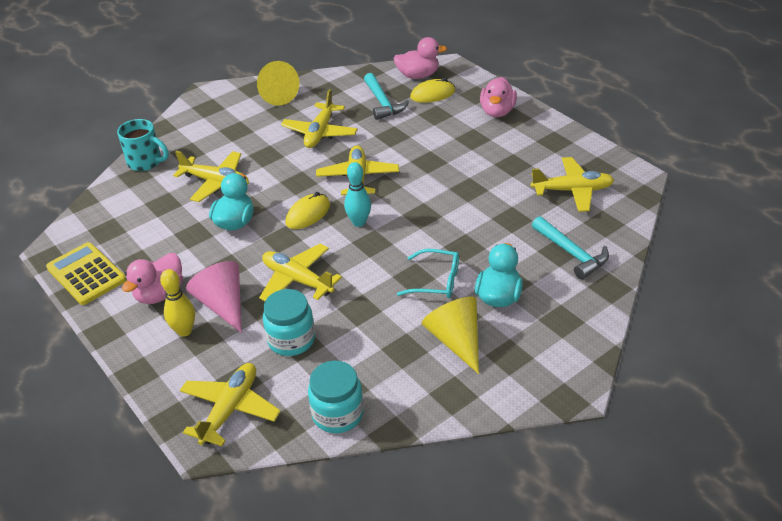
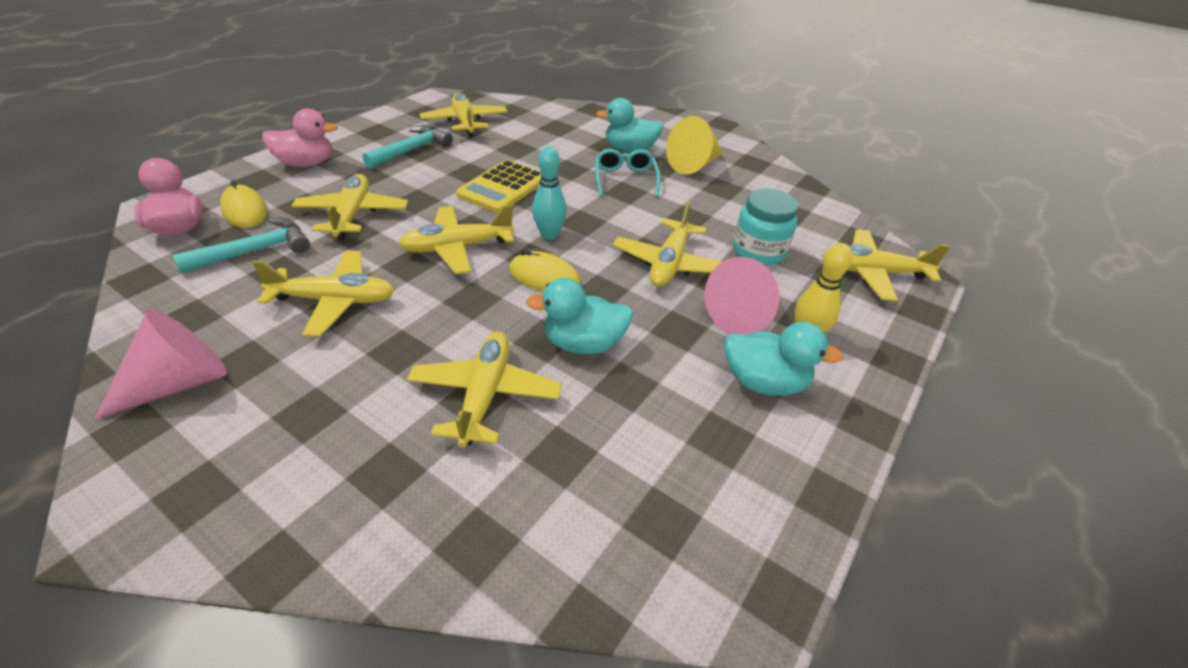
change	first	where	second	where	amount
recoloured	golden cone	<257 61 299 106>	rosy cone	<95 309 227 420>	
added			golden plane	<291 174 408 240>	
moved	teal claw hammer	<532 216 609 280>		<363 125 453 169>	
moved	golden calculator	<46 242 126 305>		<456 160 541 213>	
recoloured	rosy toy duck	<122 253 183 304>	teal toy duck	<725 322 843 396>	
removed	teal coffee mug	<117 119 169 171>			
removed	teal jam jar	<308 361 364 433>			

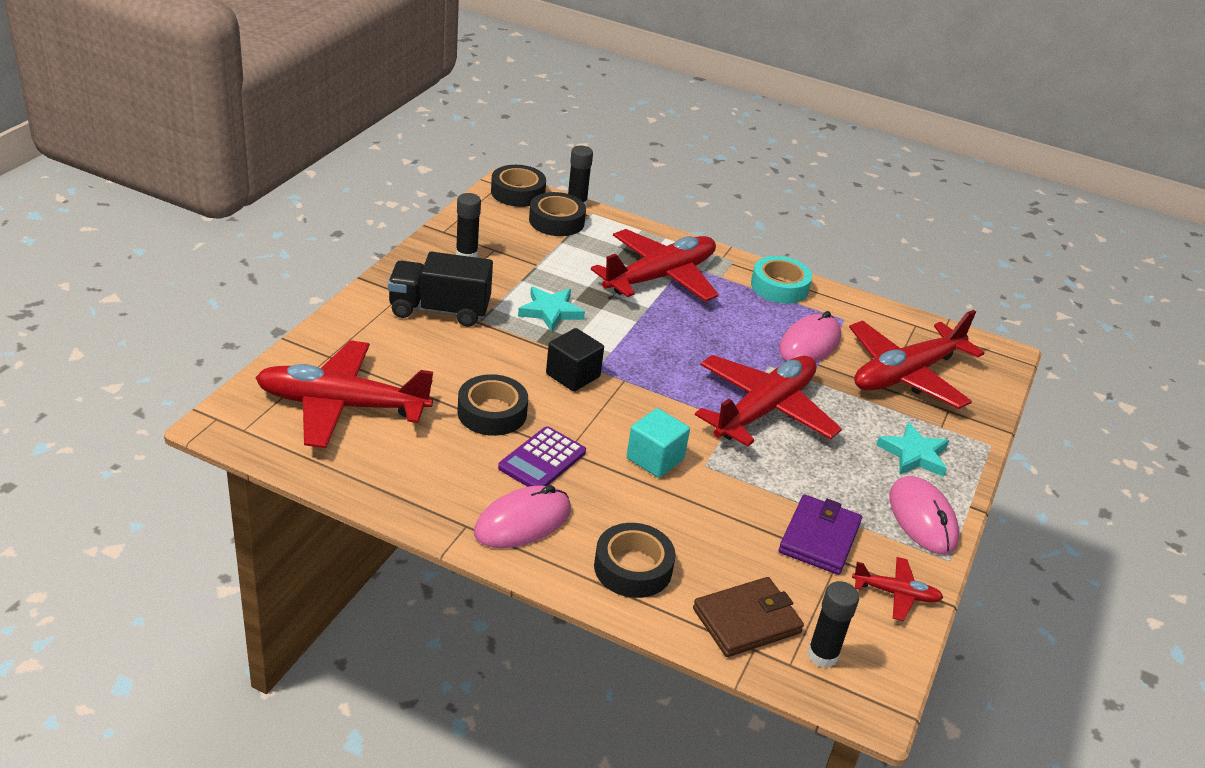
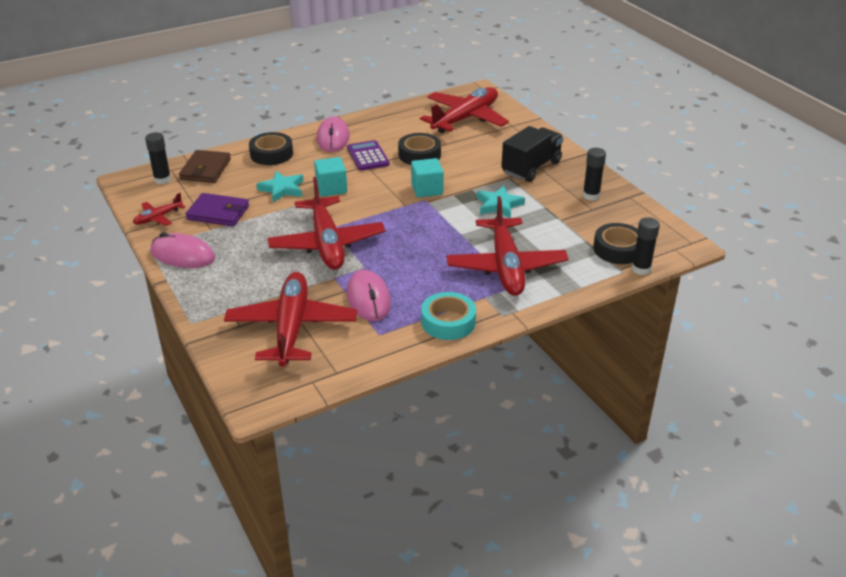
change	first	where	second	where	amount
turned	royal purple card wallet	<779 494 862 575>		<186 193 249 226>	45 degrees counterclockwise
moved	teal star	<877 422 949 477>		<256 171 303 202>	
recoloured	black cube	<546 328 604 392>	teal cube	<411 158 444 198>	
removed	black roll of tape	<491 165 546 207>			

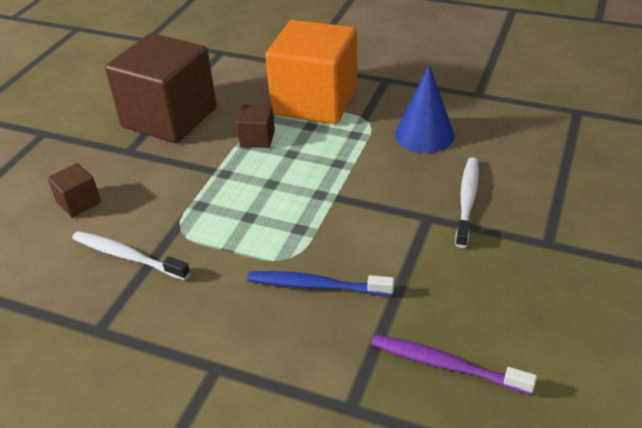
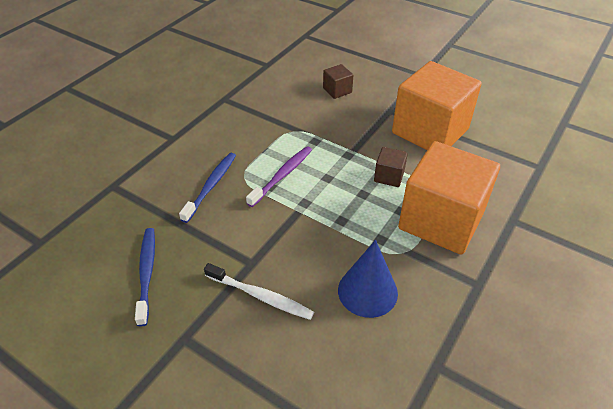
change	first	where	second	where	amount
added			royal blue dental brush	<135 228 155 327>	
moved	royal purple dental brush	<371 334 537 395>		<246 146 312 207>	
recoloured	dark brown cube	<105 33 217 143>	bright orange cube	<392 61 482 150>	
removed	snow-white dental brush	<72 231 190 280>			

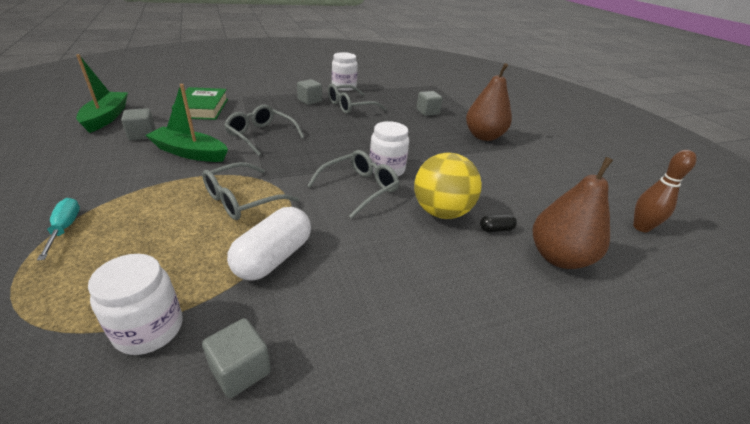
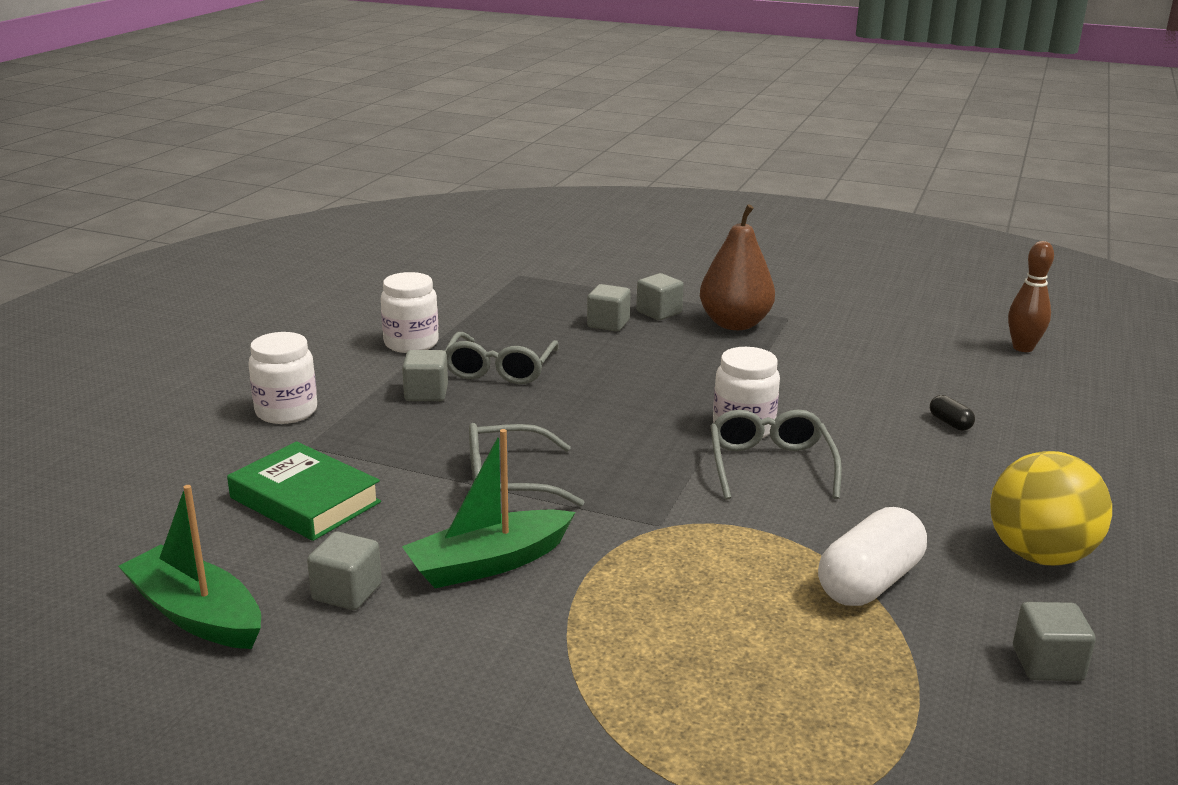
change	first	where	second	where	amount
moved	snow-white jam jar	<88 254 183 355>		<248 332 317 424>	
added			gray cube	<636 273 684 320>	
turned	snow-white capsule	<227 207 311 281>		<818 507 927 606>	60 degrees clockwise
turned	black capsule	<480 214 517 232>		<930 395 975 431>	60 degrees counterclockwise
moved	golden sphere	<414 153 482 219>		<990 451 1112 566>	
removed	teal hand screwdriver	<37 198 80 261>			
removed	gray eyeglasses	<202 162 299 220>			
removed	dark brown pear	<533 157 613 269>			

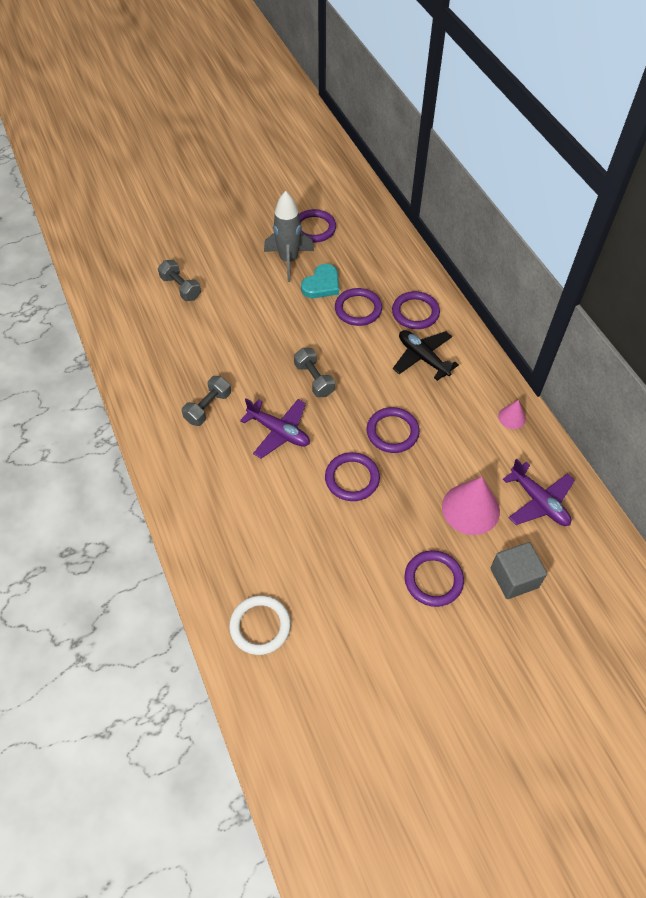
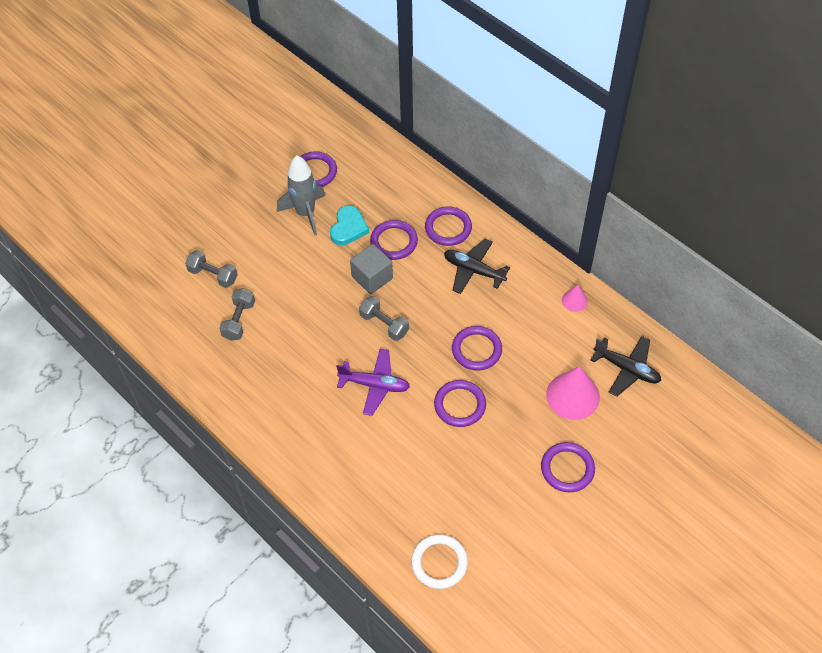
change	first	where	second	where	amount
moved	gray free weight	<182 376 231 426>		<219 288 255 341>	
moved	gray cube	<491 542 547 599>		<350 244 393 294>	
recoloured	royal purple plane	<503 459 575 526>	black plane	<591 336 661 397>	

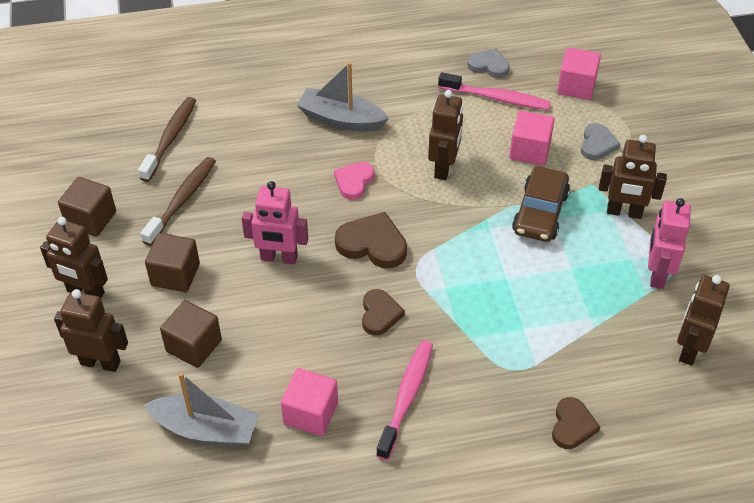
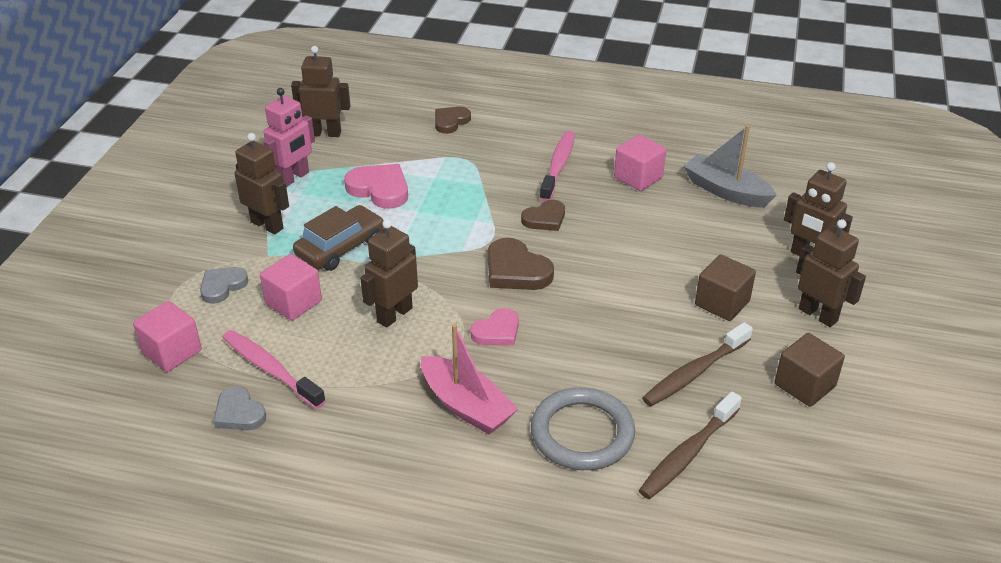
change	first	where	second	where	amount
turned	dark brown toy robot	<677 275 730 366>		<291 46 350 137>	135 degrees counterclockwise
added			rosy love heart	<344 164 408 209>	
recoloured	gray boat	<297 62 389 131>	rosy boat	<421 324 518 434>	
turned	dark brown love heart	<362 289 405 336>		<521 200 565 231>	150 degrees counterclockwise
added			gray torus	<531 387 635 470>	
turned	rosy dental brush	<376 340 433 460>		<540 131 575 202>	150 degrees clockwise
removed	dark brown cube	<160 300 222 368>			
removed	rosy toy robot	<242 181 308 264>			

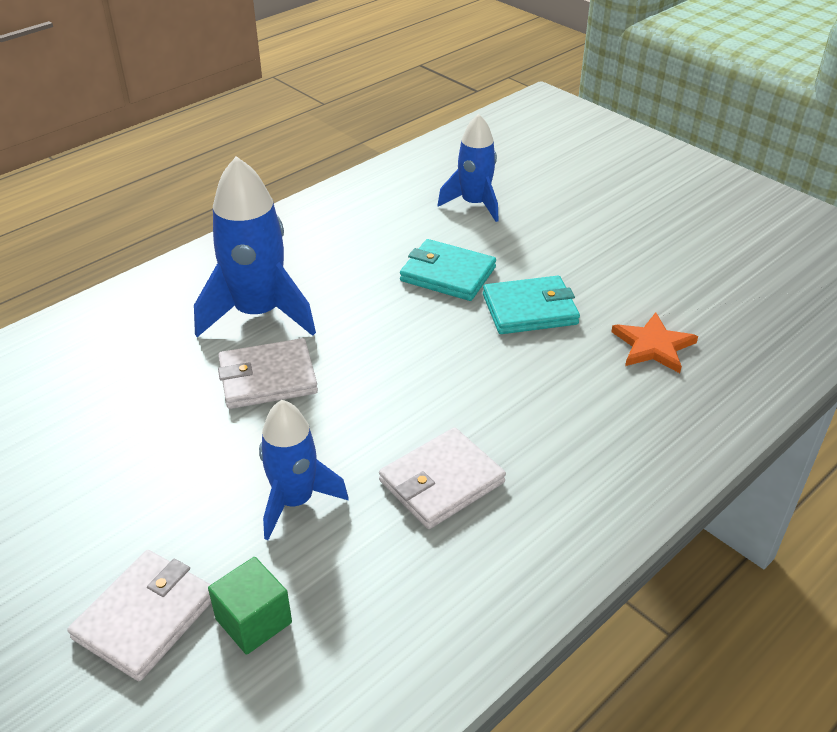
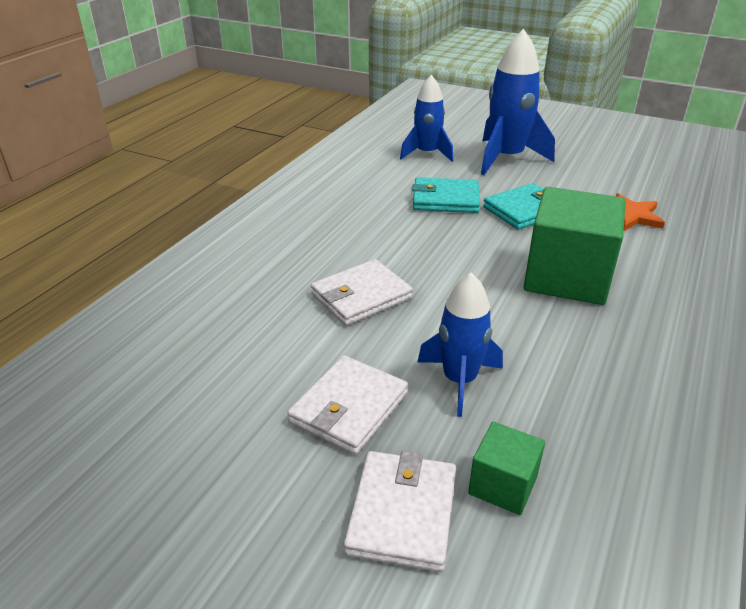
change	first	where	second	where	amount
moved	snow-white card wallet	<379 427 506 529>		<287 355 408 455>	
moved	royal blue spaceship	<194 156 316 337>		<481 29 555 175>	
added			leaf-green cube	<524 187 626 305>	

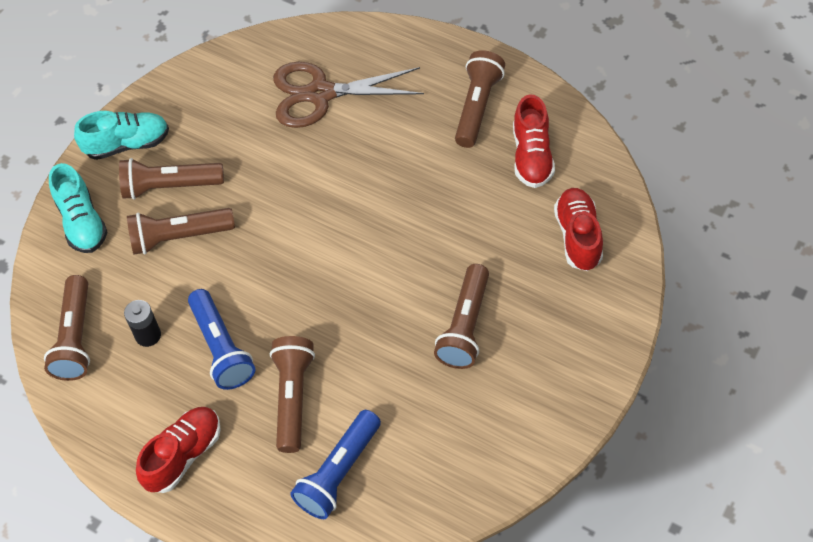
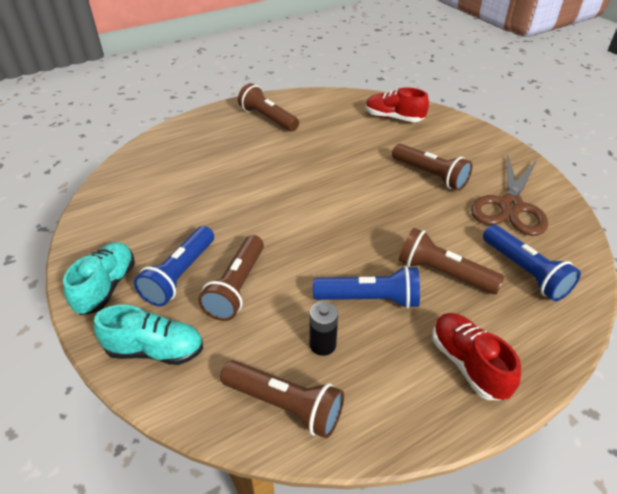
change	first	where	second	where	amount
recoloured	dark brown pocket torch	<119 158 224 200>	royal blue pocket torch	<134 226 214 306>	
moved	dark brown shears	<273 62 424 128>		<471 155 548 236>	
removed	red sneaker	<513 94 555 188>			

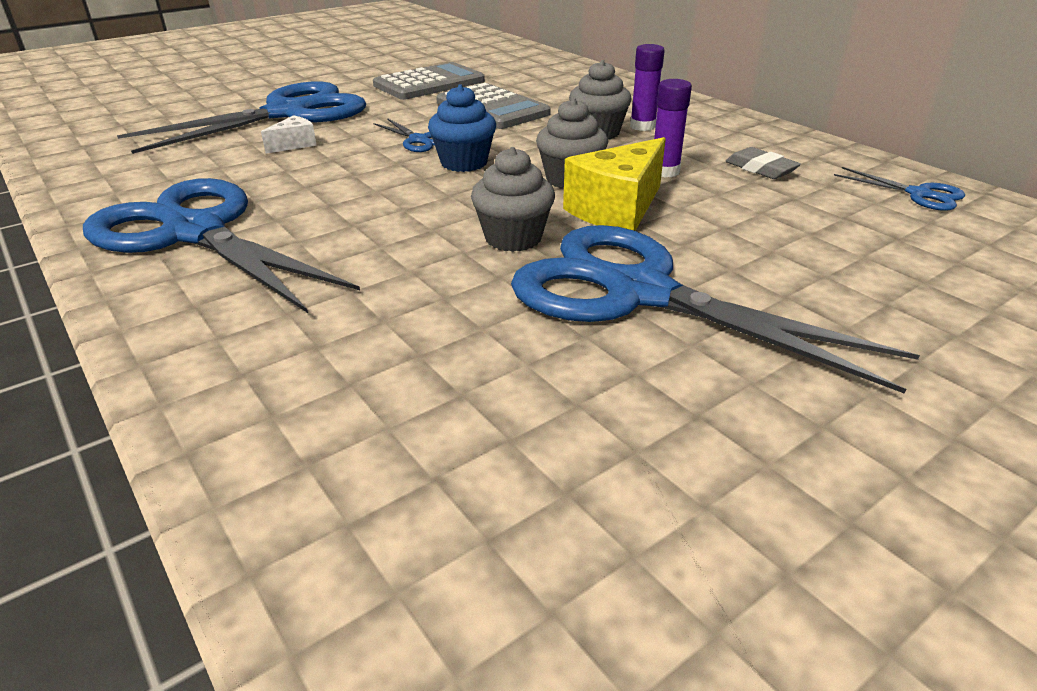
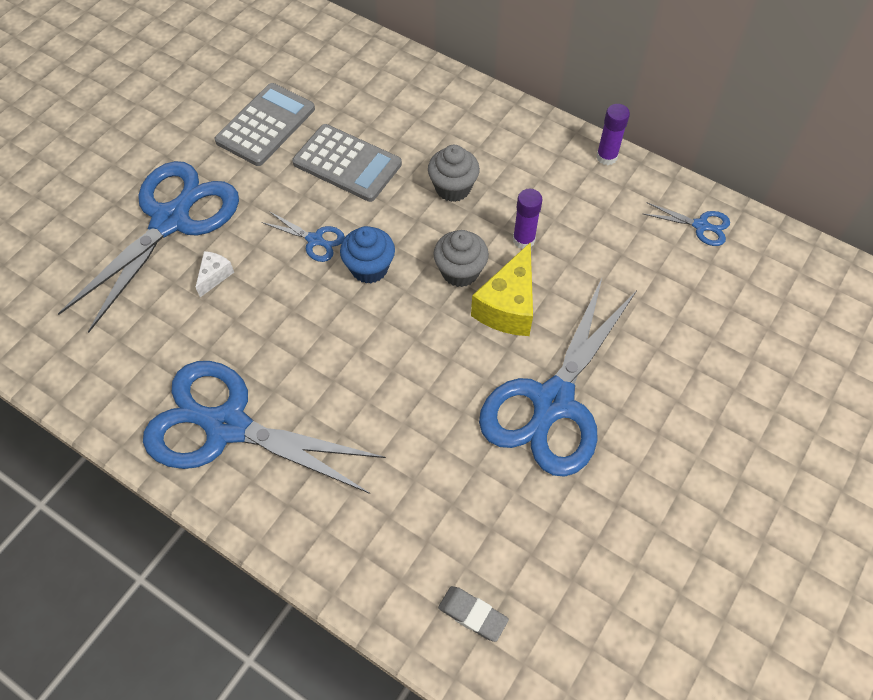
change	first	where	second	where	amount
moved	gray gum eraser	<726 147 801 179>		<438 586 509 642>	
turned	royal blue shears	<511 225 920 394>		<479 276 637 477>	75 degrees counterclockwise
moved	royal purple glue	<630 44 665 131>		<596 104 630 165>	
removed	gray fairy cake	<471 147 555 252>			

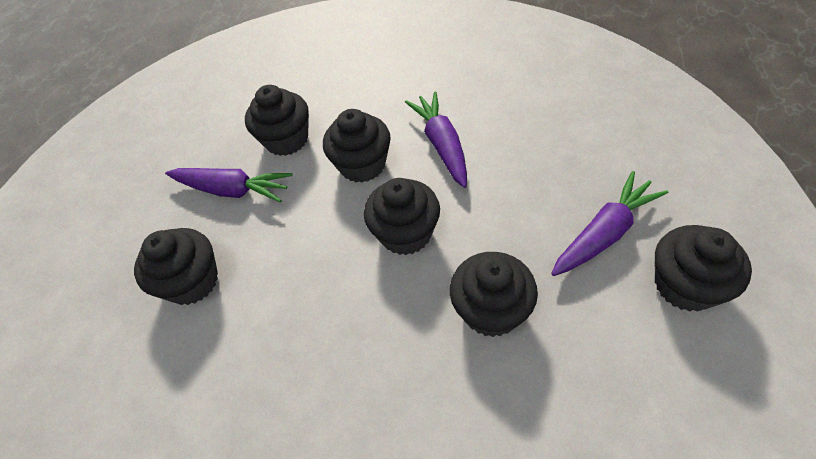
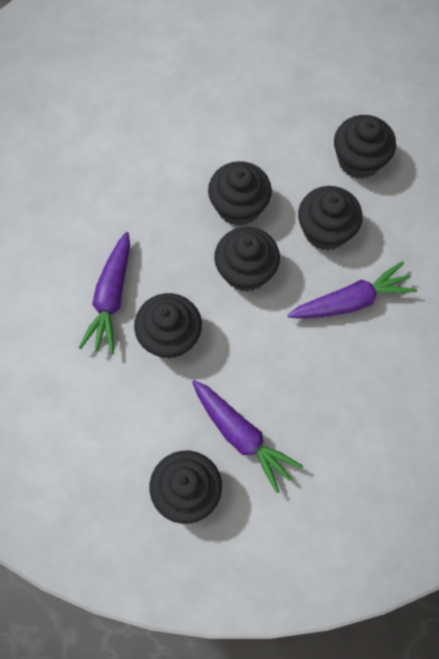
change	first	where	second	where	amount
moved	royal purple toy carrot	<165 168 293 203>		<78 232 130 355>	
moved	black fairy cake	<134 228 218 305>		<208 161 272 226>	

